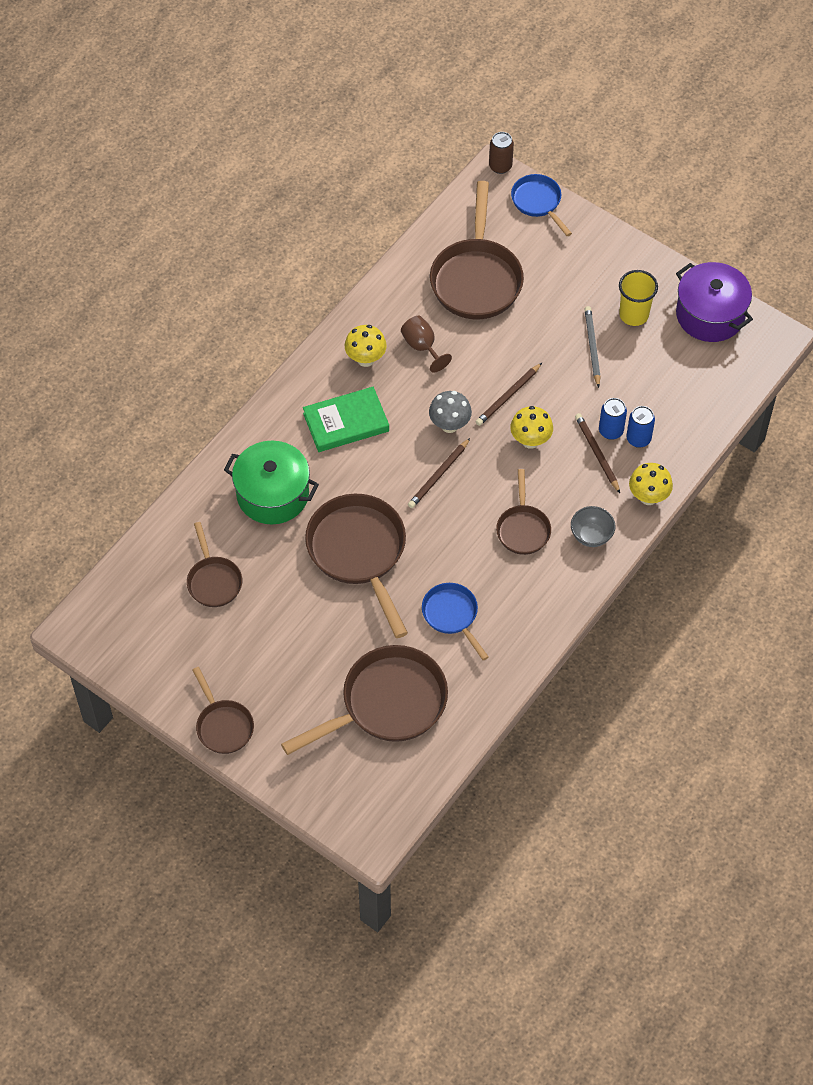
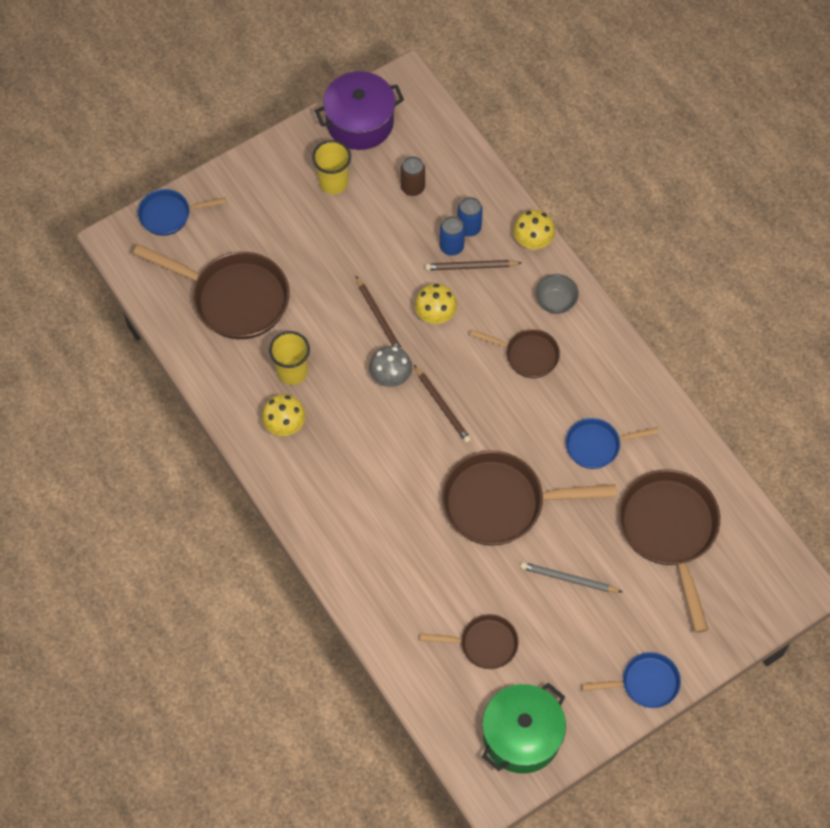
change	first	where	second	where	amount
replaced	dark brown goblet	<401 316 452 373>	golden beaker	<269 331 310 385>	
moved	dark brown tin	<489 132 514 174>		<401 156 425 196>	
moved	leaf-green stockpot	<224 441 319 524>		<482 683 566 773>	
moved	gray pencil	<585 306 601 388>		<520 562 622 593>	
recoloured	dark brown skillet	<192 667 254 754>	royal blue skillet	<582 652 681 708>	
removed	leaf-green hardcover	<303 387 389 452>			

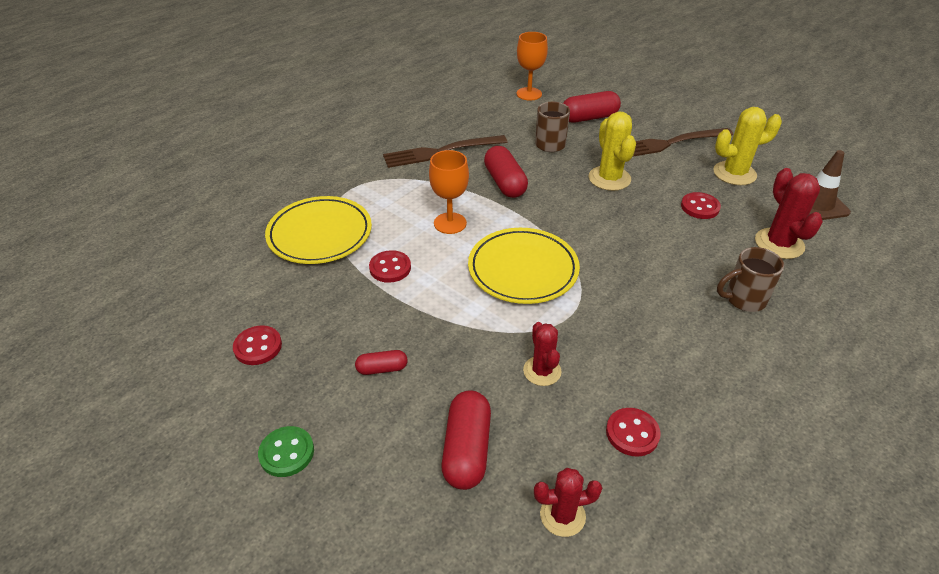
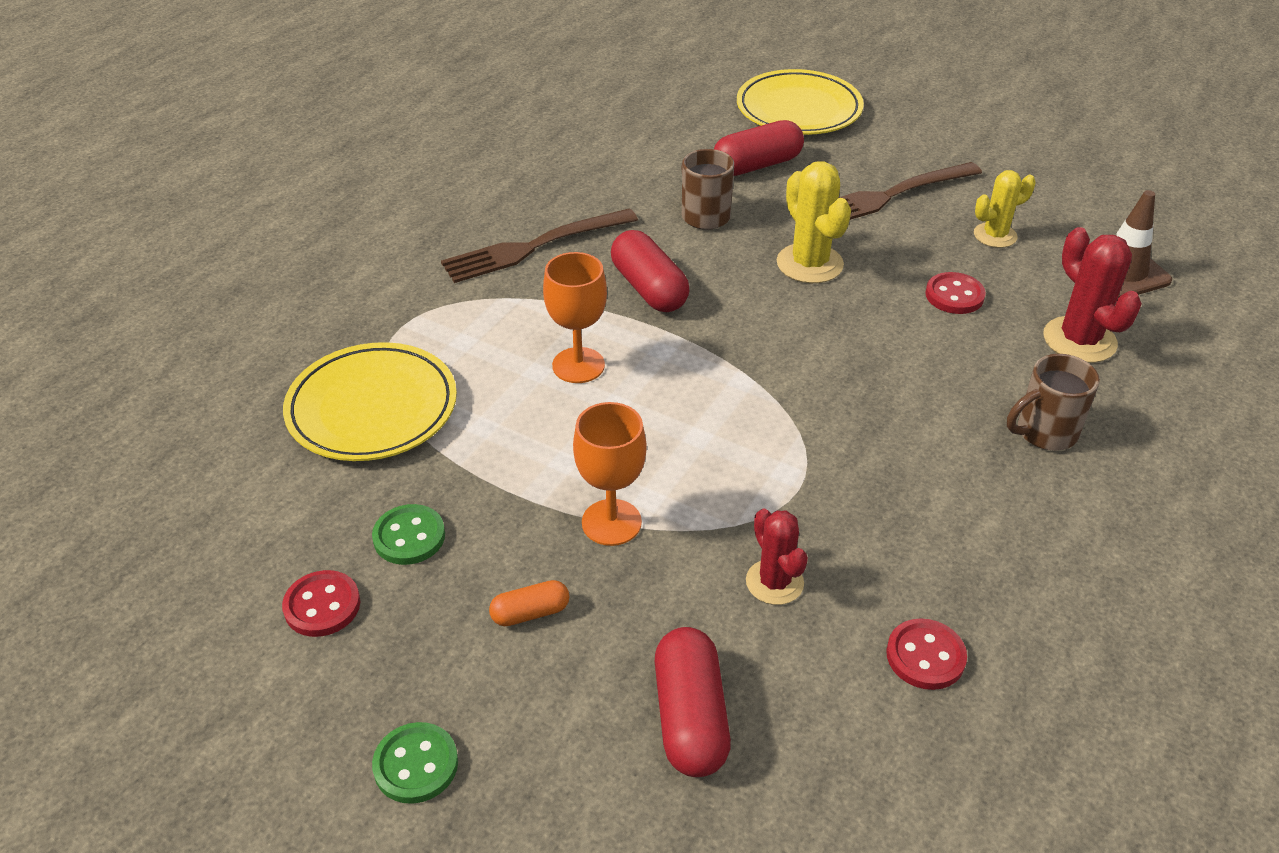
change	first	where	second	where	amount
added			leaf-green sewing button	<372 504 445 565>	
recoloured	red capsule	<355 350 408 375>	bright orange capsule	<489 580 570 626>	
moved	bright orange goblet	<517 32 548 101>		<573 402 647 546>	
moved	golden plate	<468 228 580 304>		<737 69 864 135>	
resized	golden cactus	<713 107 782 185>		<974 170 1036 248>	x0.66
removed	red sewing button	<369 250 411 283>			
removed	red cactus	<534 468 602 537>			

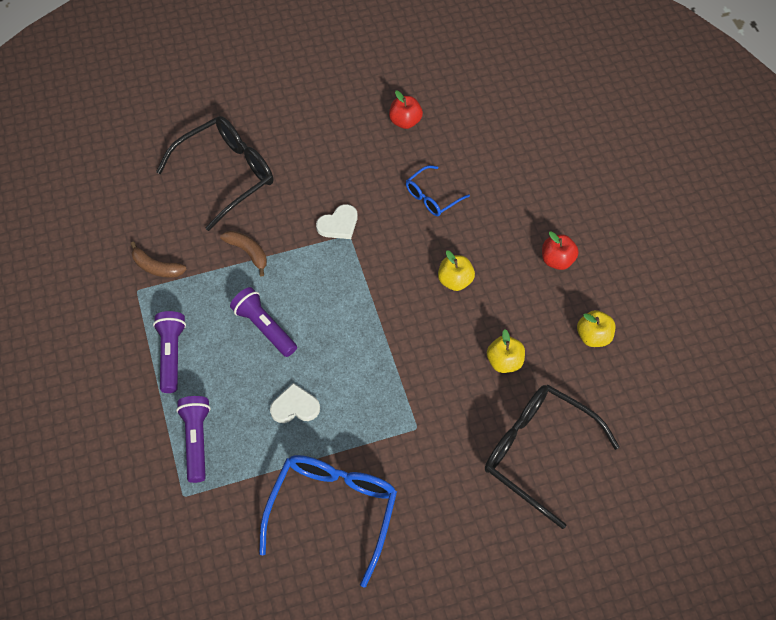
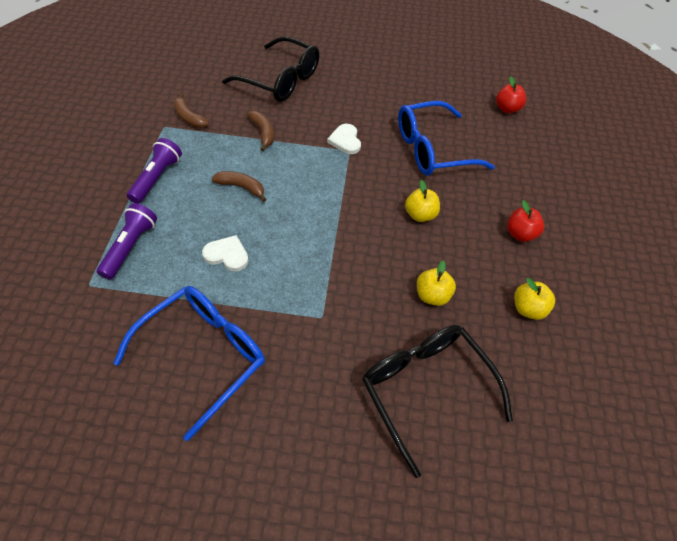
change	first	where	second	where	amount
replaced	royal purple pocket torch	<230 287 297 357>	dark brown banana fruit	<211 171 266 202>	
turned	black eyeglasses	<156 116 273 231>		<222 36 320 102>	45 degrees clockwise
turned	snow-white love heart	<316 204 358 239>		<327 124 361 154>	90 degrees clockwise
resized	royal blue eyeglasses	<406 165 470 216>		<398 101 495 176>	x1.90
moved	red toy apple	<389 91 423 129>		<496 76 526 113>	

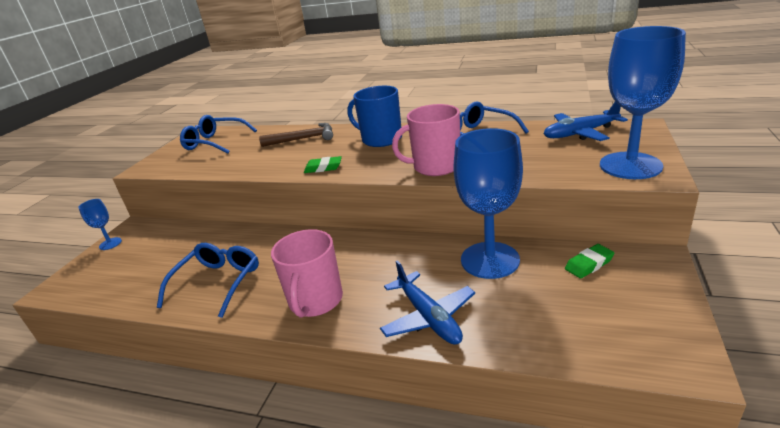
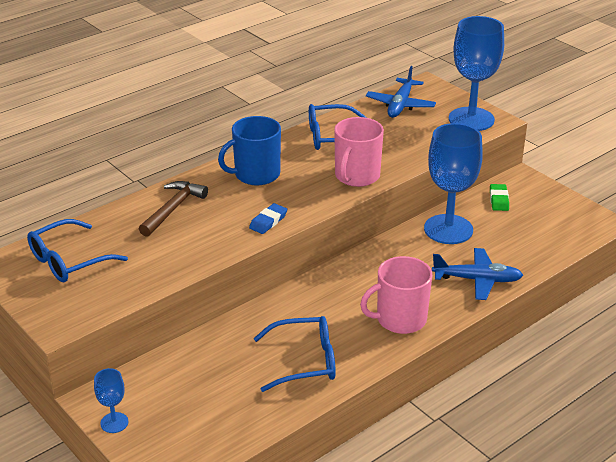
change	first	where	second	where	amount
recoloured	leaf-green gum eraser	<304 156 342 173>	royal blue gum eraser	<249 203 287 234>	
turned	royal blue eyeglasses	<157 243 259 318>		<254 316 336 392>	120 degrees clockwise
turned	rosy coffee mug	<271 229 343 318>		<360 256 432 334>	120 degrees clockwise

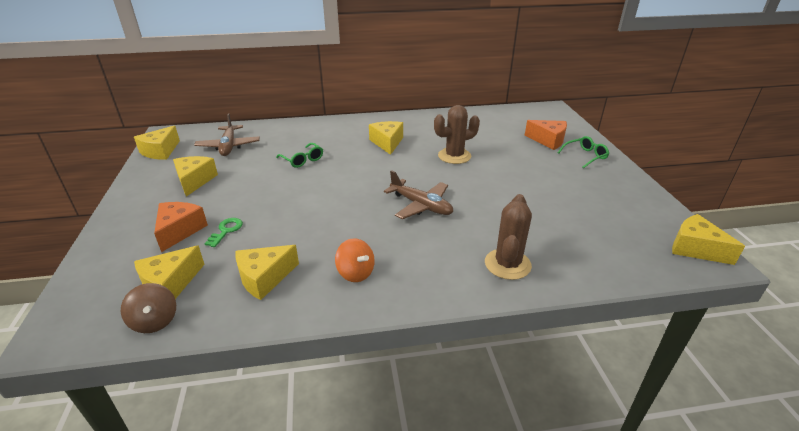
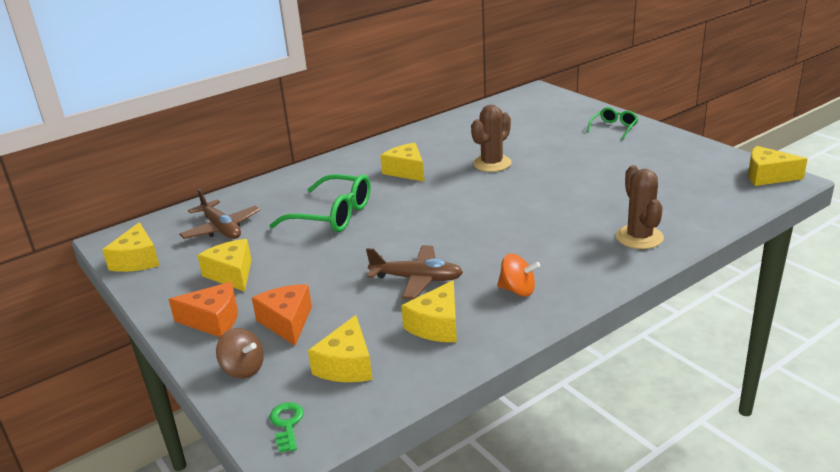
change	first	where	second	where	amount
moved	bright orange cheese wedge	<525 120 567 150>		<169 282 238 337>	
moved	dark brown whirligig	<121 283 176 333>		<216 328 264 379>	
resized	leaf-green eyeglasses	<276 143 323 168>		<269 174 371 232>	x1.82
moved	leaf-green latchkey	<204 218 243 247>		<270 402 304 453>	
moved	dark brown plane	<384 170 453 219>		<366 245 463 299>	

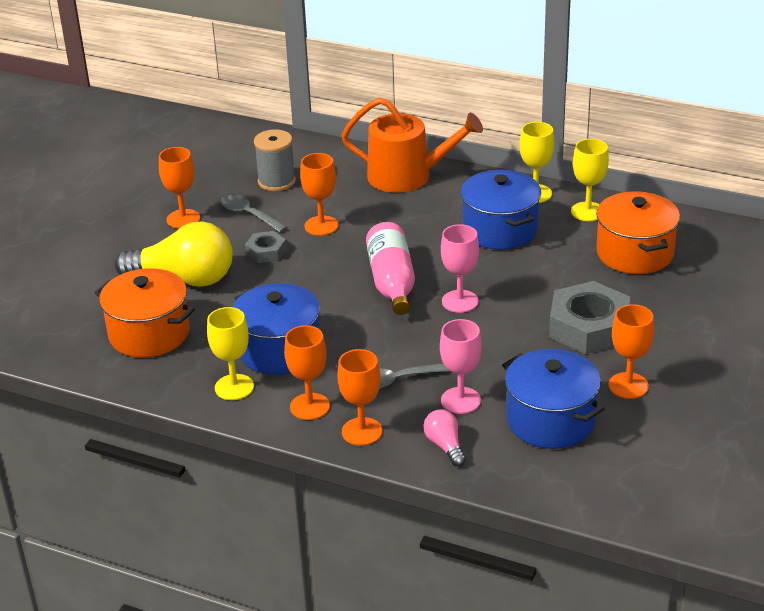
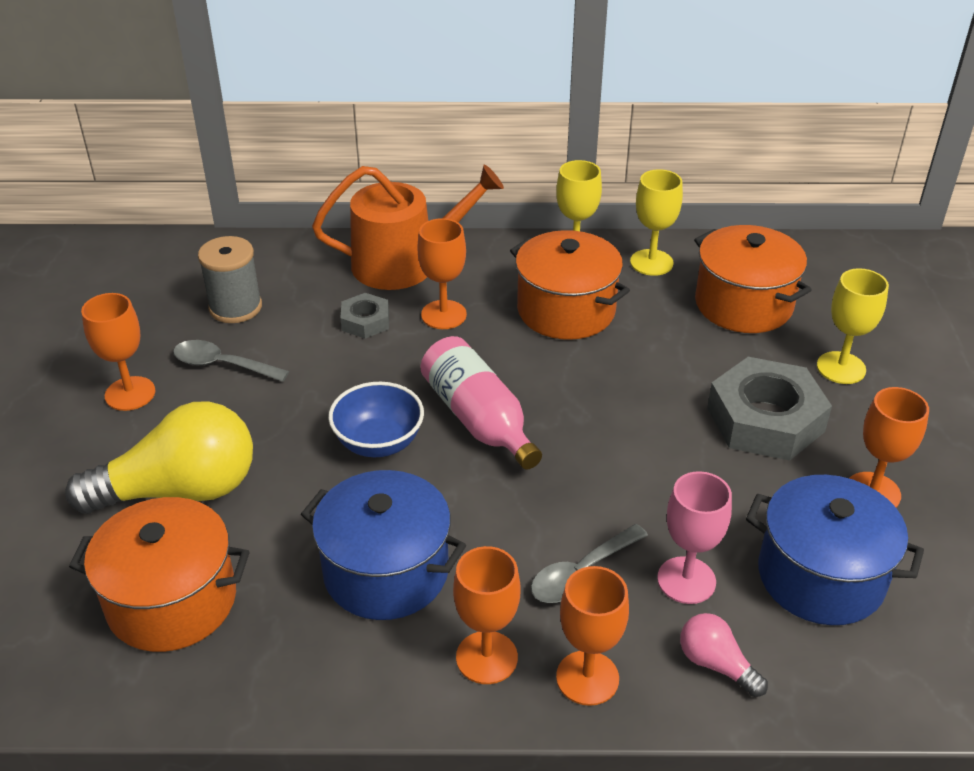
change	first	where	second	where	amount
added			royal blue serving bowl	<328 382 424 457>	
moved	gray nut	<245 231 287 263>		<340 293 389 339>	
moved	bright orange goblet	<300 153 339 236>		<417 218 467 329>	
recoloured	royal blue stockpot	<461 170 541 250>	bright orange stockpot	<510 230 630 340>	
moved	golden goblet	<207 307 254 400>		<817 268 889 384>	
removed	rosy goblet	<441 224 479 313>			

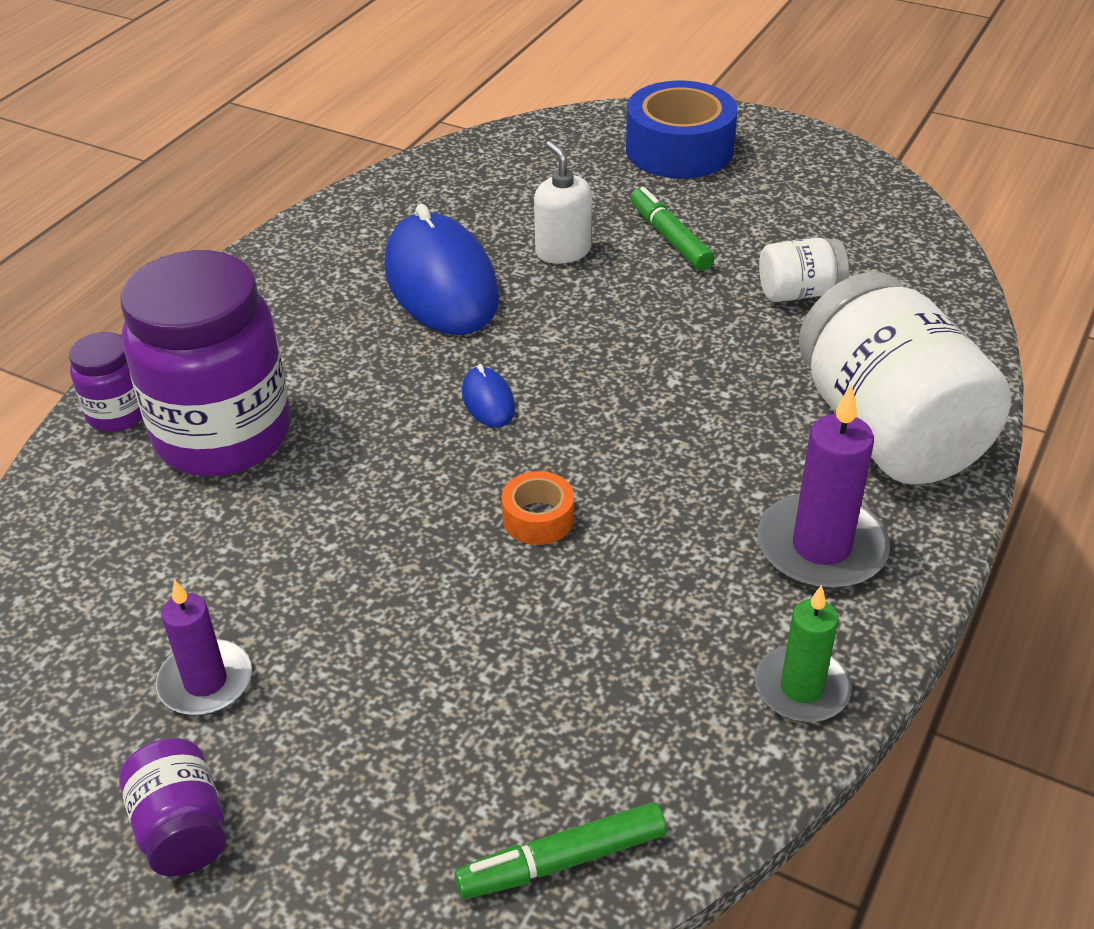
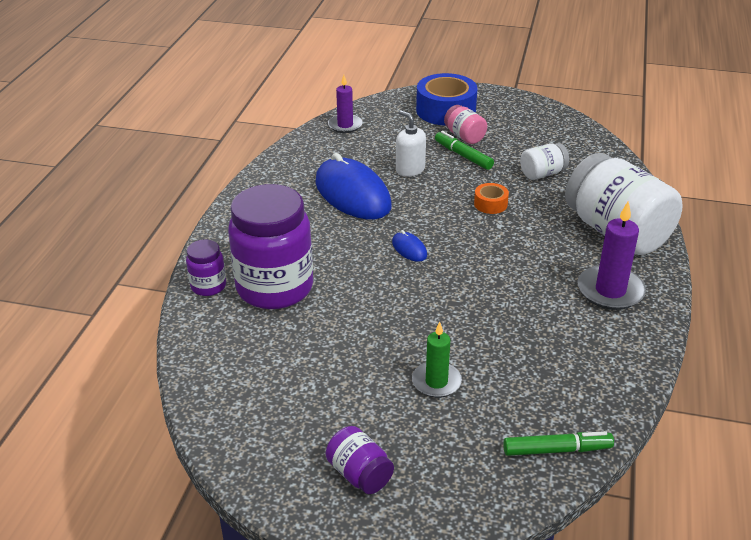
change	first	where	second	where	amount
moved	royal purple candle	<156 579 252 715>		<328 75 363 133>	
moved	leaf-green candle	<755 585 852 722>		<412 322 462 398>	
added			rosy jam jar	<444 105 487 144>	
moved	bright orange roll of tape	<502 471 574 545>		<474 183 509 214>	
turned	leaf-green marker pen	<454 803 666 899>		<503 431 614 456>	150 degrees counterclockwise

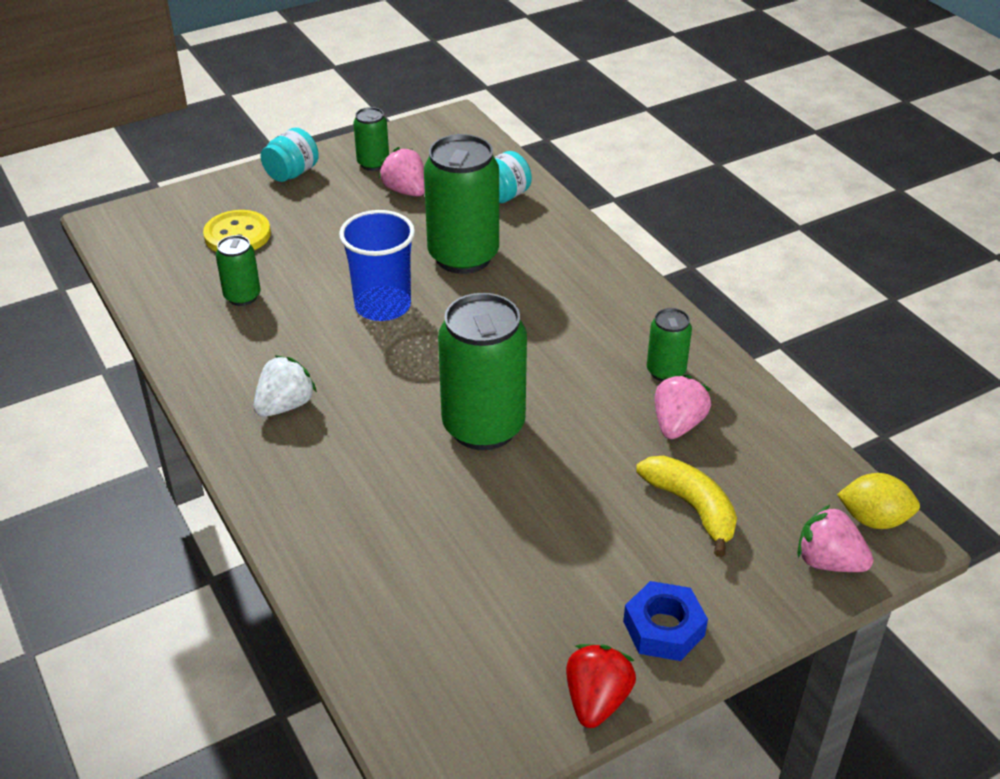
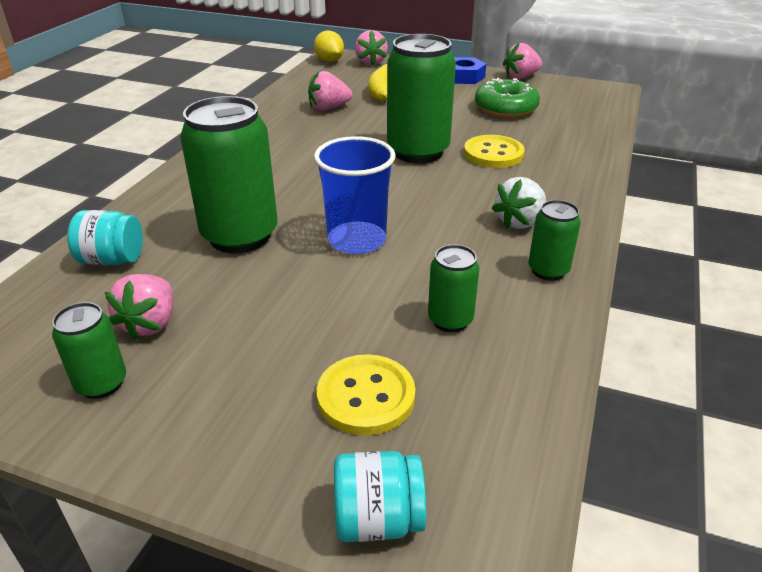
change	first	where	second	where	amount
moved	teal jam jar	<261 128 319 182>		<334 451 426 542>	
added			golden sewing button	<464 135 525 168>	
added			leaf-green glazed donut	<475 78 540 118>	
turned	snow-white berry	<253 355 317 417>		<492 177 546 229>	45 degrees counterclockwise
recoloured	red berry	<566 644 636 728>	rosy berry	<503 43 543 79>	
moved	leaf-green tin	<647 308 692 382>		<528 200 581 281>	

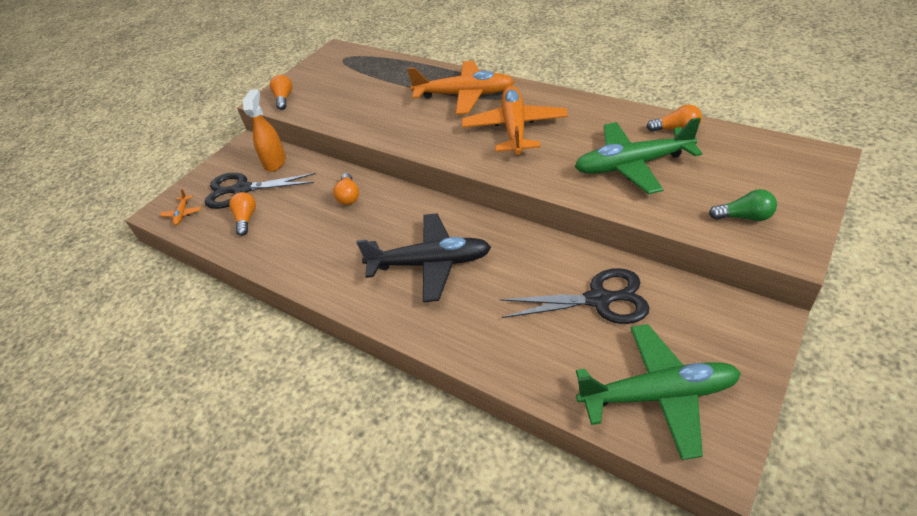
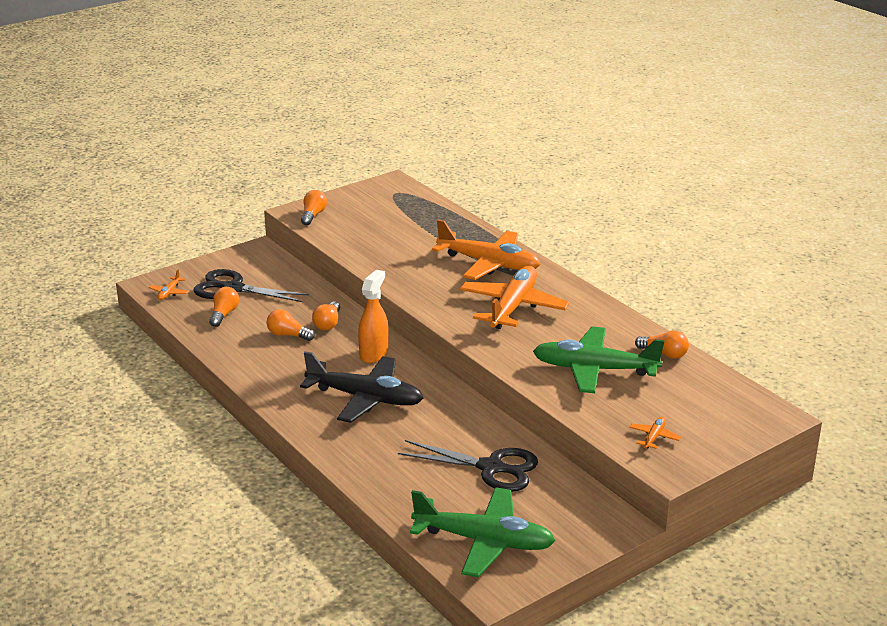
change	first	where	second	where	amount
added			bright orange lightbulb	<267 309 315 341>	
moved	bright orange spray bottle	<243 89 286 172>		<358 269 389 363>	
replaced	leaf-green lightbulb	<709 189 777 221>	bright orange plane	<629 417 681 449>	

